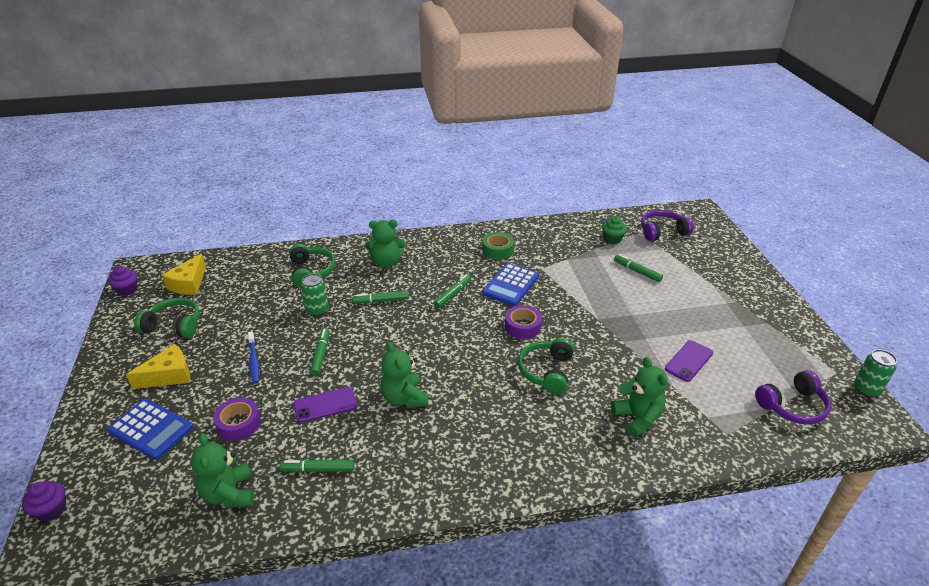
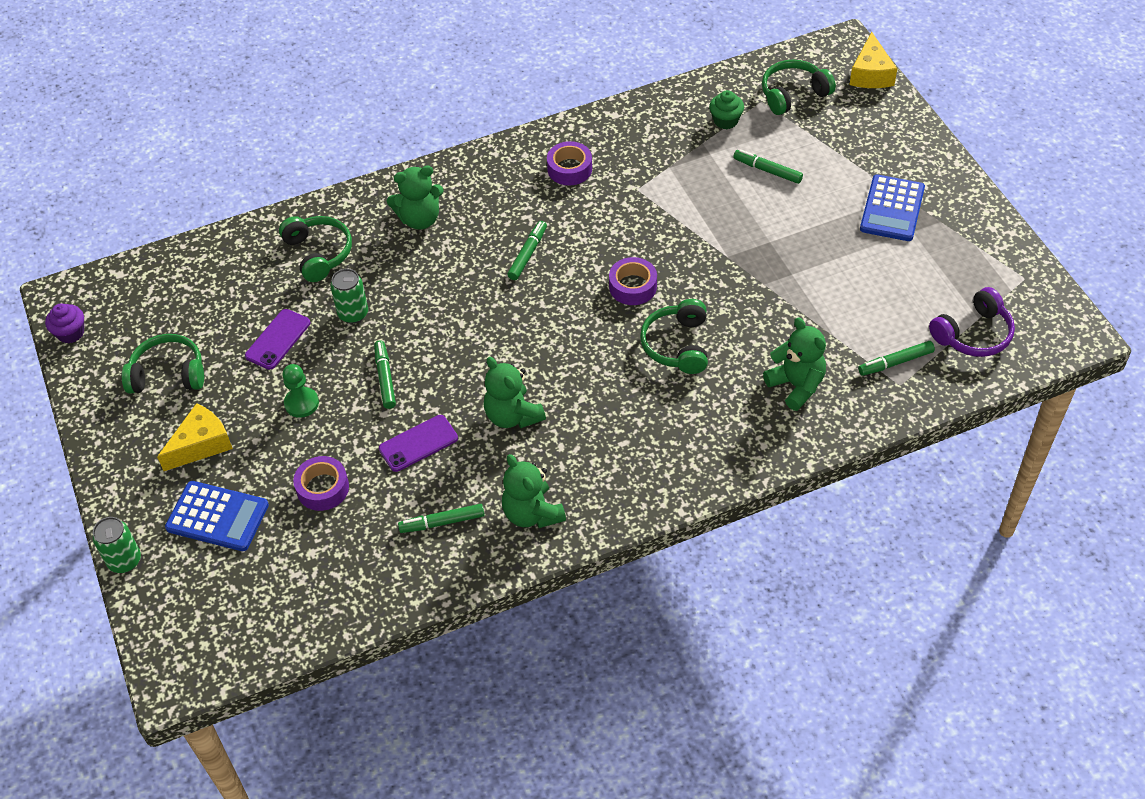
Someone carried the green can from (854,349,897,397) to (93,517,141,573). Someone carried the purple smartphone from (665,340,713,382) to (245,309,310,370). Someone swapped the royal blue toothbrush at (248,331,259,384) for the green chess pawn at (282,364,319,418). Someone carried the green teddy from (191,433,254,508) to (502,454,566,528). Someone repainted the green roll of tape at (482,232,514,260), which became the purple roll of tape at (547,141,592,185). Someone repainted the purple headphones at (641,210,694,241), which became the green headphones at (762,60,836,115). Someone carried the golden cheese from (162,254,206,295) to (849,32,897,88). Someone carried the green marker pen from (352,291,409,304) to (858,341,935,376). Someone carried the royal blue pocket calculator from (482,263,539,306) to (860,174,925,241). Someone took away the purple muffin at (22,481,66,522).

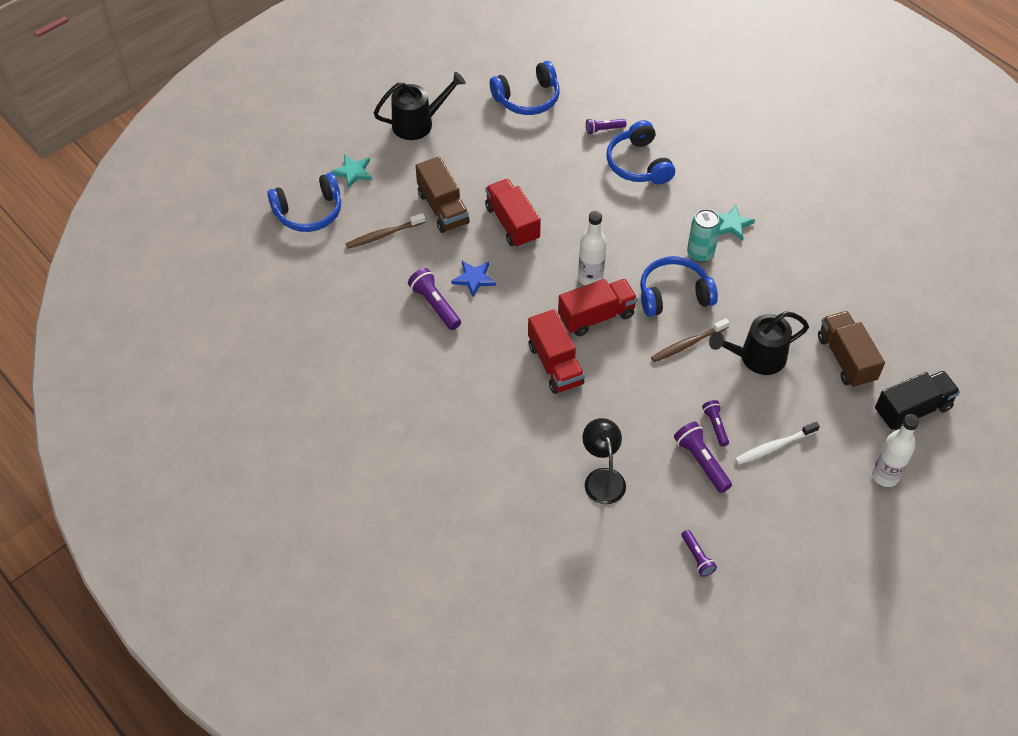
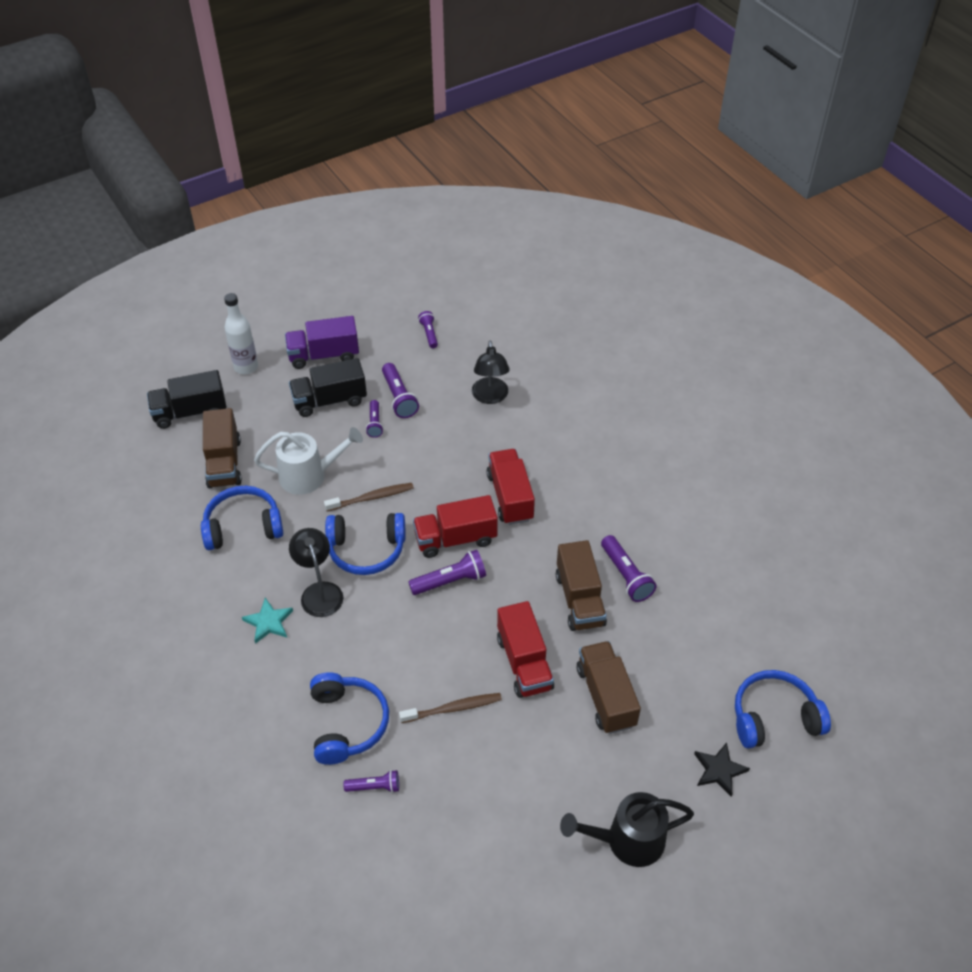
Someone carried the royal blue headphones from (490,61,560,115) to (201,486,283,550). Someone repainted the black sprinkling can at (709,311,809,375), which became the snow-white sprinkling can at (254,427,363,495). Someone put down the purple truck at (285,316,359,369). Someone swapped the snow-white toothbrush at (735,421,820,464) for the black truck at (289,358,367,417). Someone swapped the teal can at (687,209,720,262) for the black desk lamp at (289,528,343,617). Someone carried the russet toothbrush from (346,213,425,249) to (399,693,502,723). Someone swapped the snow-white flask at (578,211,606,286) for the purple torch at (408,550,486,595). Someone swapped the royal blue star at (451,261,496,297) for the russet truck at (556,540,607,631). Someone repainted the teal star at (331,154,372,189), which became the black star at (694,742,750,797).

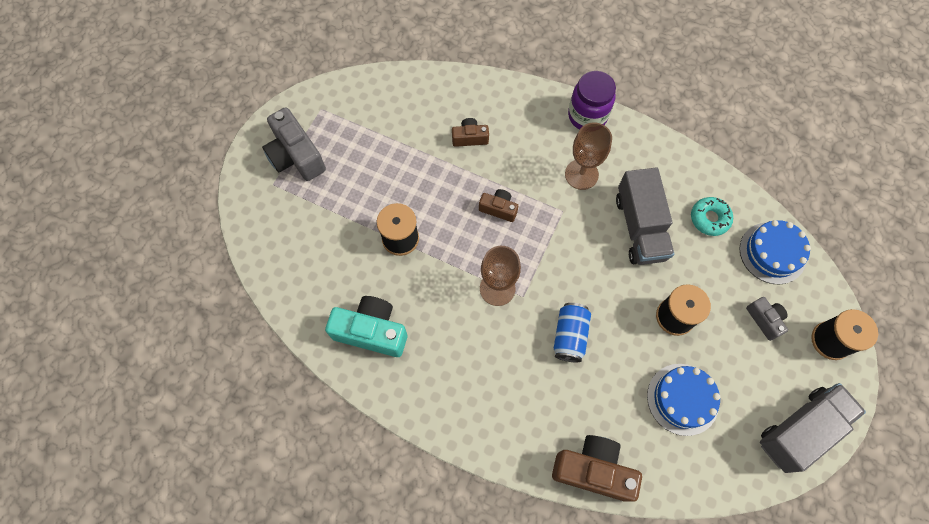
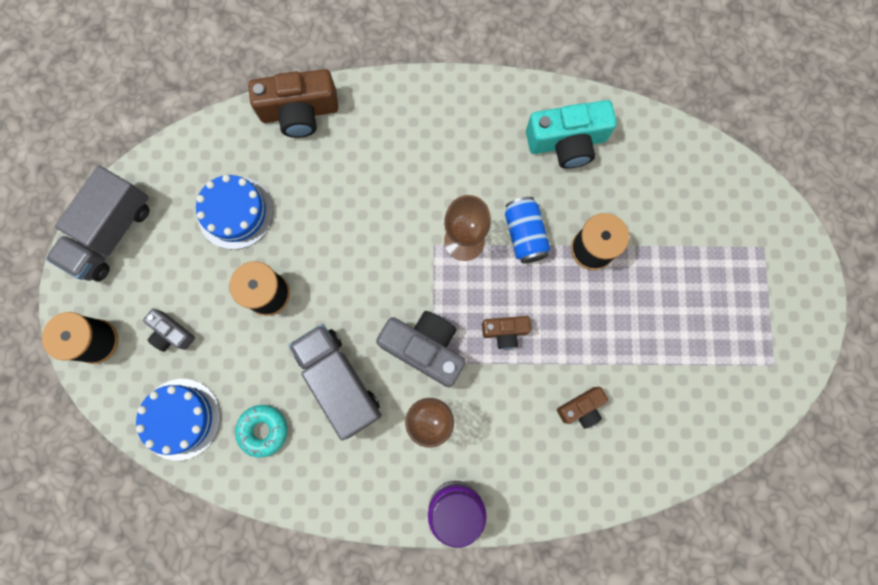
Someone carried the ash-grey compact camera from (262,107,326,181) to (376,311,466,387). Someone carried the royal blue can from (554,303,591,362) to (505,197,550,263).

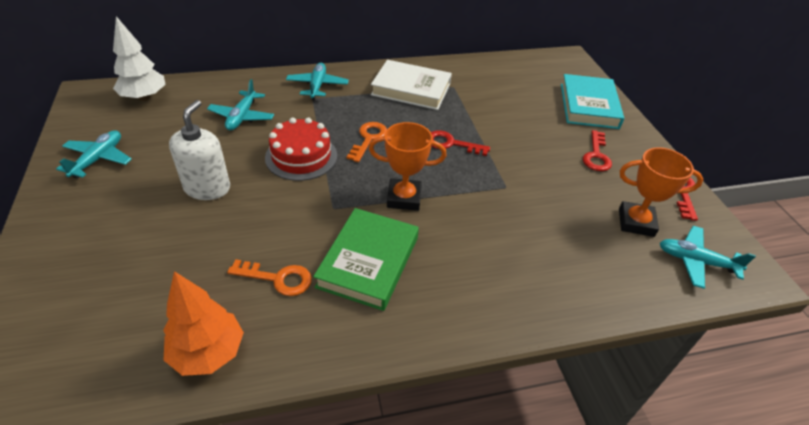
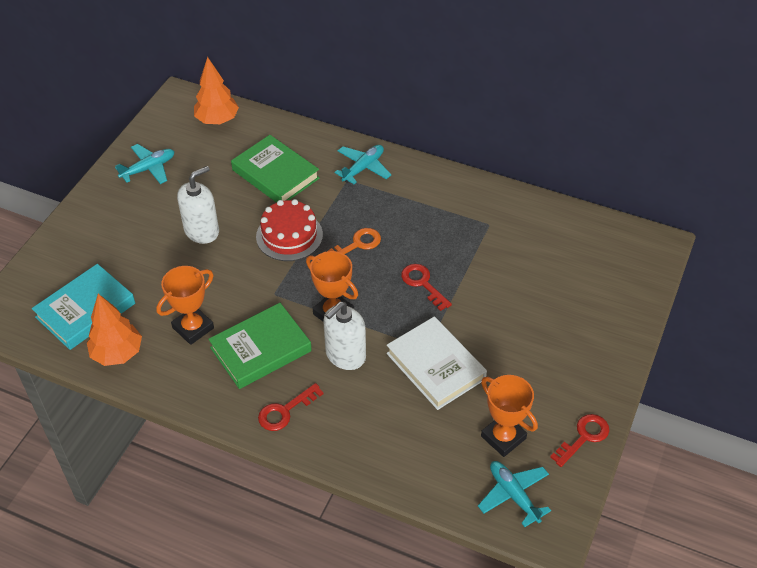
Someone carried the teal hardback from (561,74,624,129) to (32,264,135,350). Someone swapped the orange-coloured latchkey at (227,259,312,296) for the orange-coloured trophy at (156,266,214,345). Someone repainted the snow-white fir tree at (113,16,166,101), which became the orange-coloured fir tree at (194,57,239,124). Someone swapped the teal plane at (207,79,274,130) for the green hardback at (231,135,320,203). Someone carried the red latchkey from (583,130,612,171) to (258,383,324,431). Someone put down the snow-white soap pump at (323,301,366,370). Someone carried the snow-white hardback from (371,60,452,110) to (387,316,487,410).

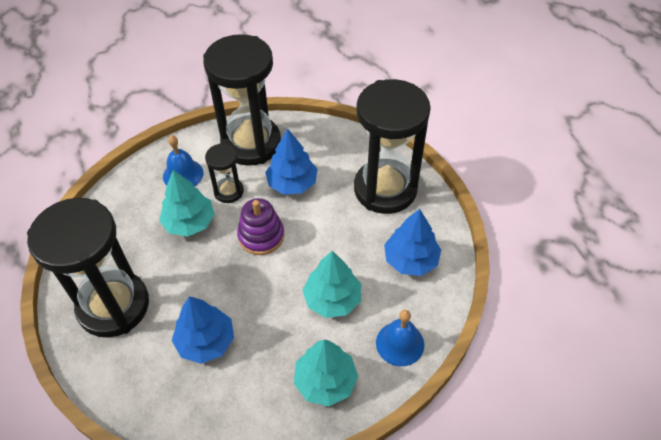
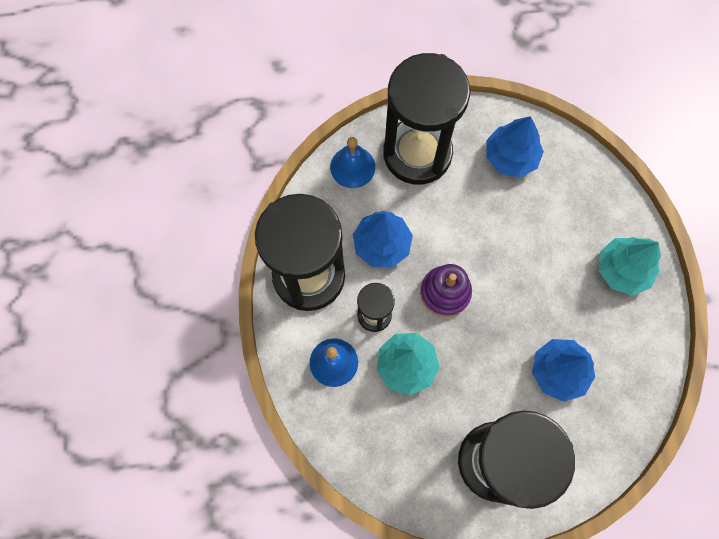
Someone carried the royal blue school bell from (376,310,424,366) to (330,137,375,188). Someone took away the teal fir tree at (302,251,361,318).

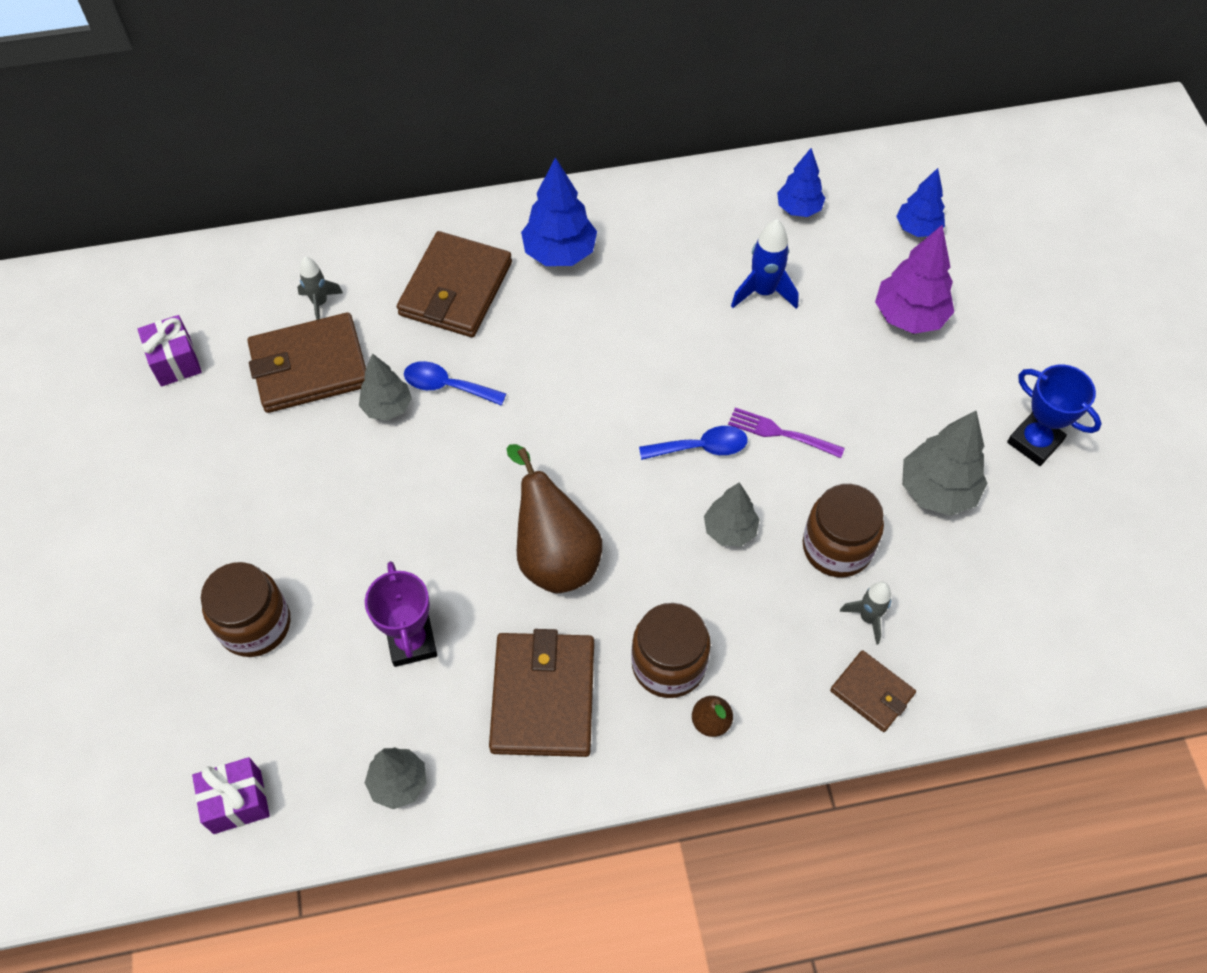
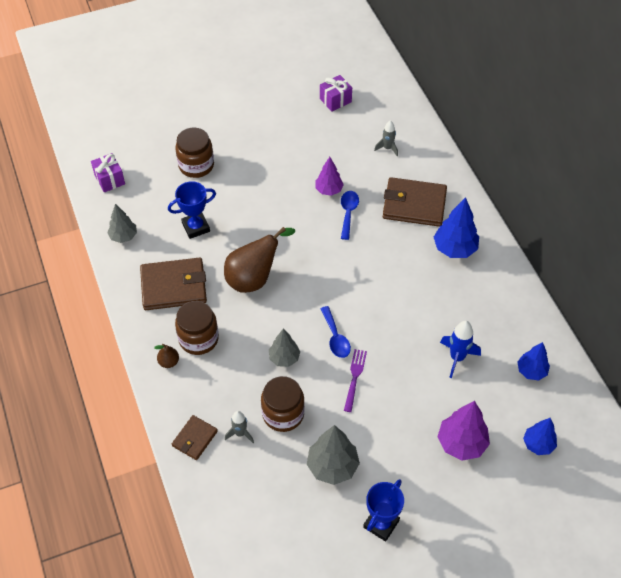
Someone repainted the purple trophy at (365,561,437,667), which became the royal blue trophy at (168,181,216,239). Someone repainted the ash-grey fir tree at (359,353,412,421), which became the purple fir tree at (315,157,344,196). Someone took away the russet card wallet at (248,312,366,413).

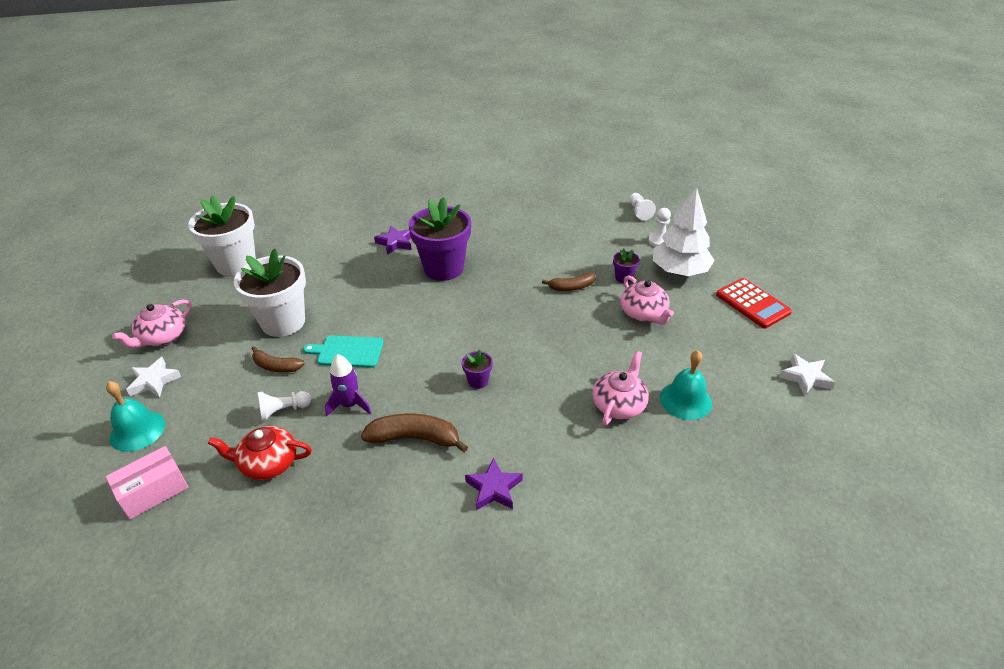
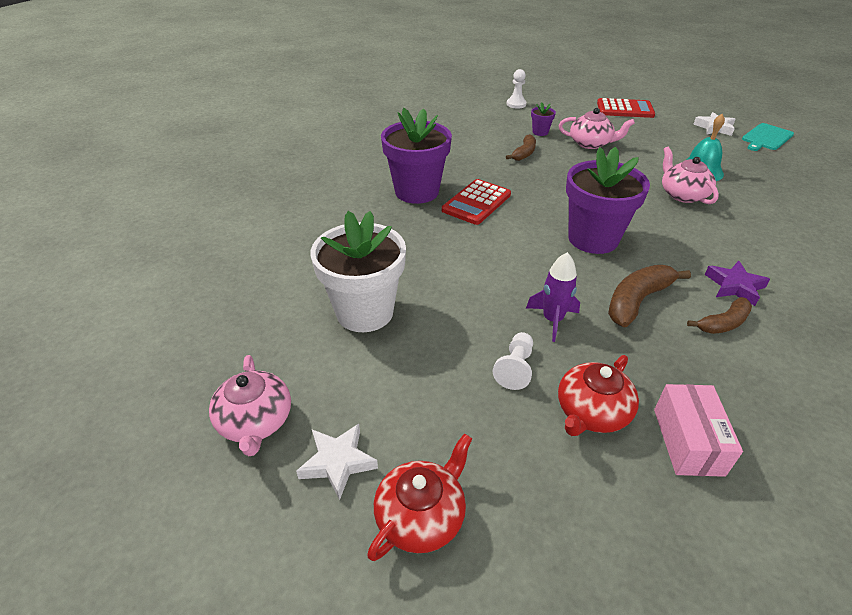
Someone swapped the teal school bell at (106,381,165,452) for the red teapot at (367,433,472,561). Someone put down the red pocket calculator at (442,179,511,225). Someone scaled the purple plant pot at (462,350,493,389) by 2.36. Someone carried the rosy parcel from (106,446,189,519) to (654,384,743,477). Someone carried the russet toy banana from (252,346,305,373) to (687,297,752,334). Someone carried the teal cutting board from (303,335,384,368) to (742,123,794,151). Someone took away the snow-white plant pot at (188,195,256,276). Someone took away the purple star at (374,226,412,255). Someone took away the snow-white chess pawn at (629,193,656,220). Someone took away the snow-white fir tree at (653,187,715,276).

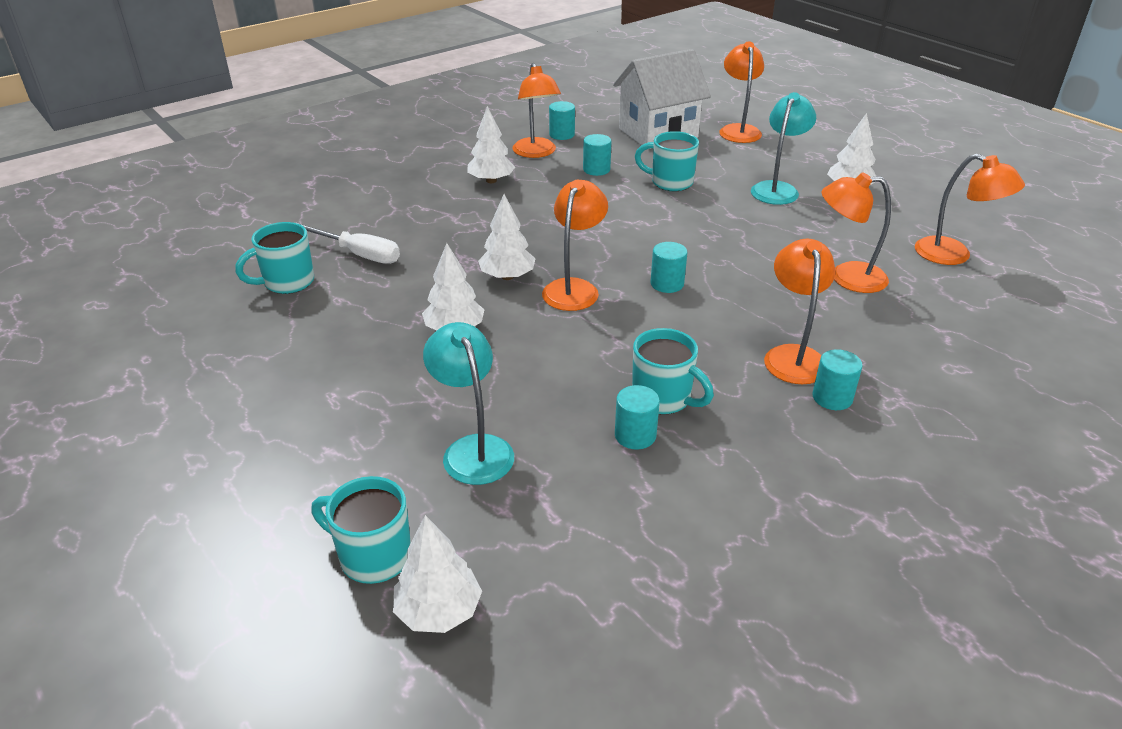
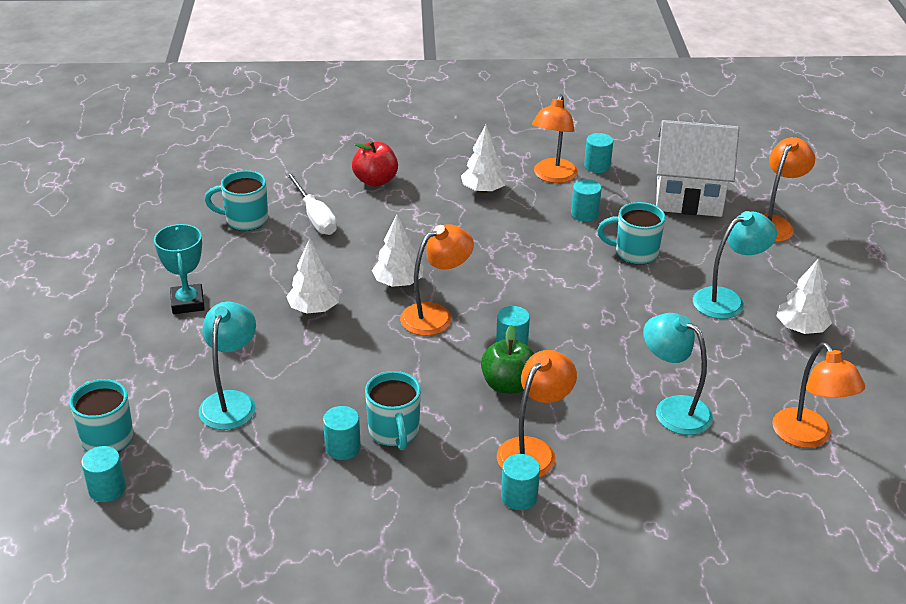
Someone swapped the snow-white fir tree at (393,515,482,633) for the teal cylinder at (81,446,126,502). Someone put down the teal trophy at (154,224,205,314). Someone put down the red apple at (352,141,398,187). Someone put down the green apple at (481,325,534,394). Someone rotated the teal coffee mug at (635,131,699,191) by 45 degrees counterclockwise. Someone repainted the orange-coloured desk lamp at (822,172,891,293), which became the teal desk lamp at (643,313,713,435).

